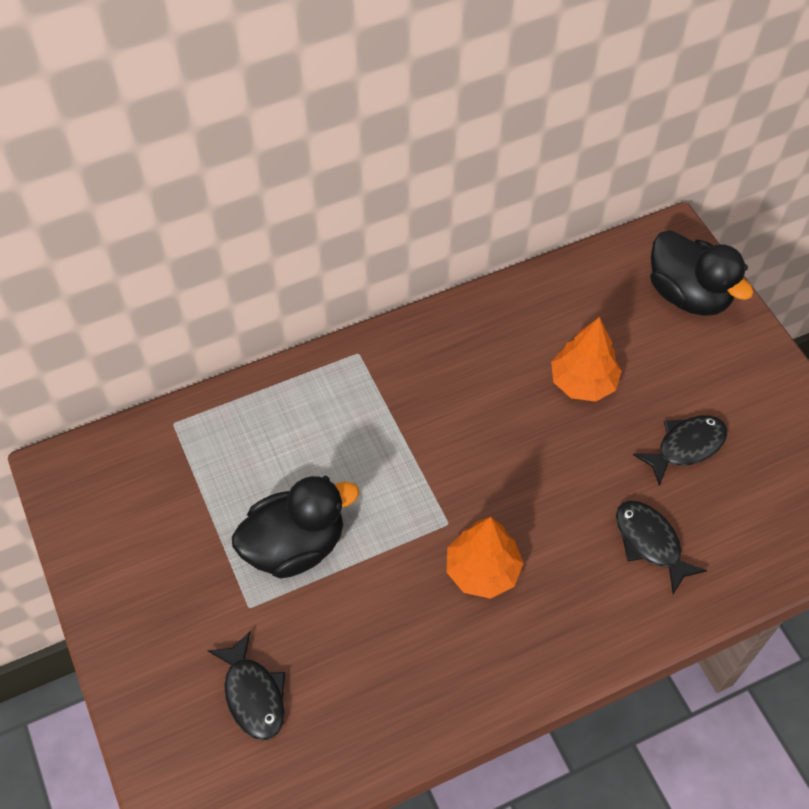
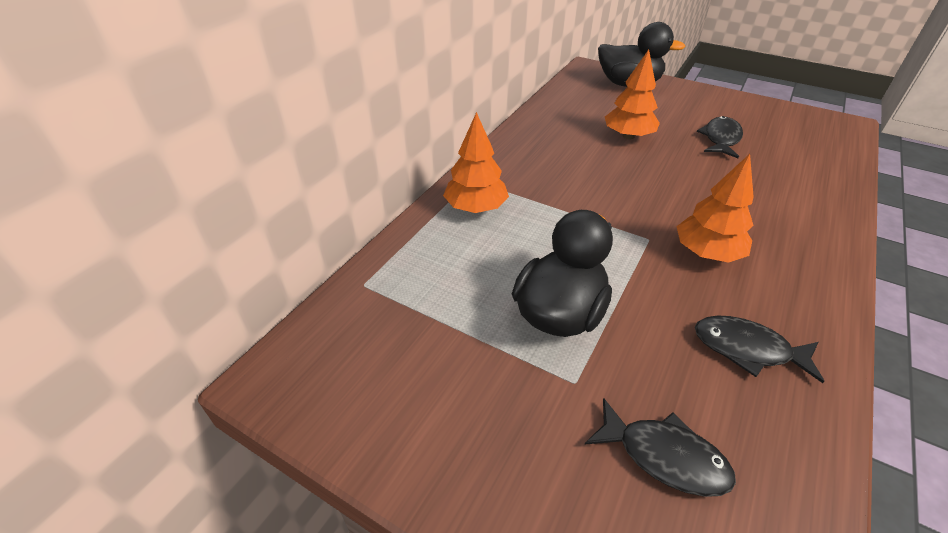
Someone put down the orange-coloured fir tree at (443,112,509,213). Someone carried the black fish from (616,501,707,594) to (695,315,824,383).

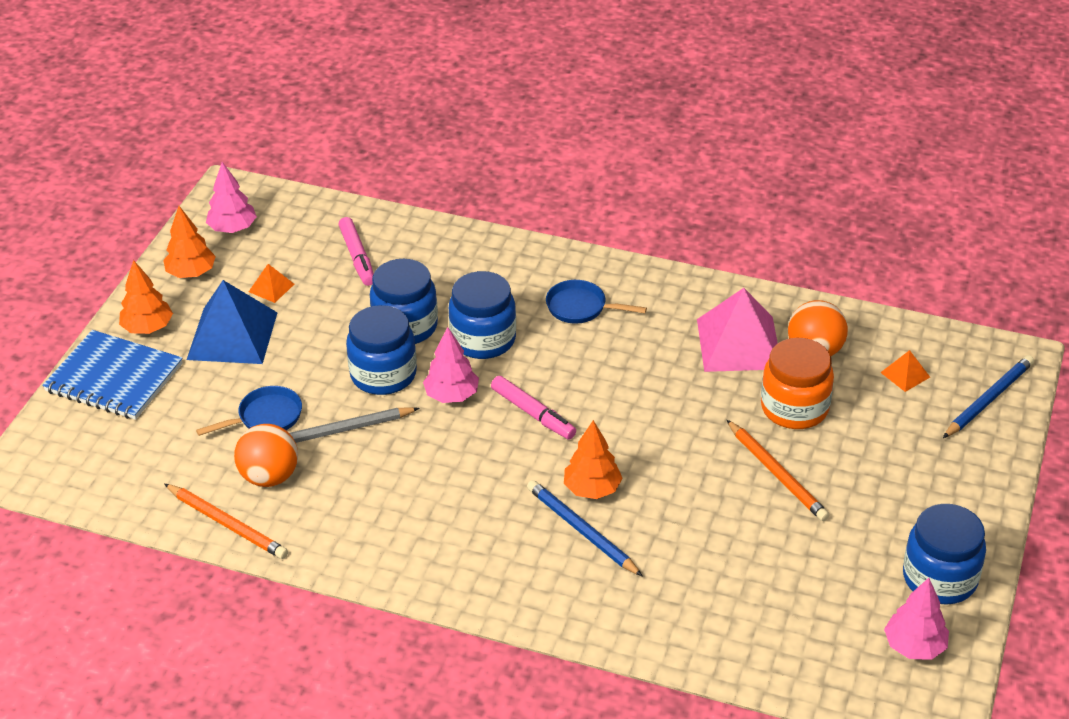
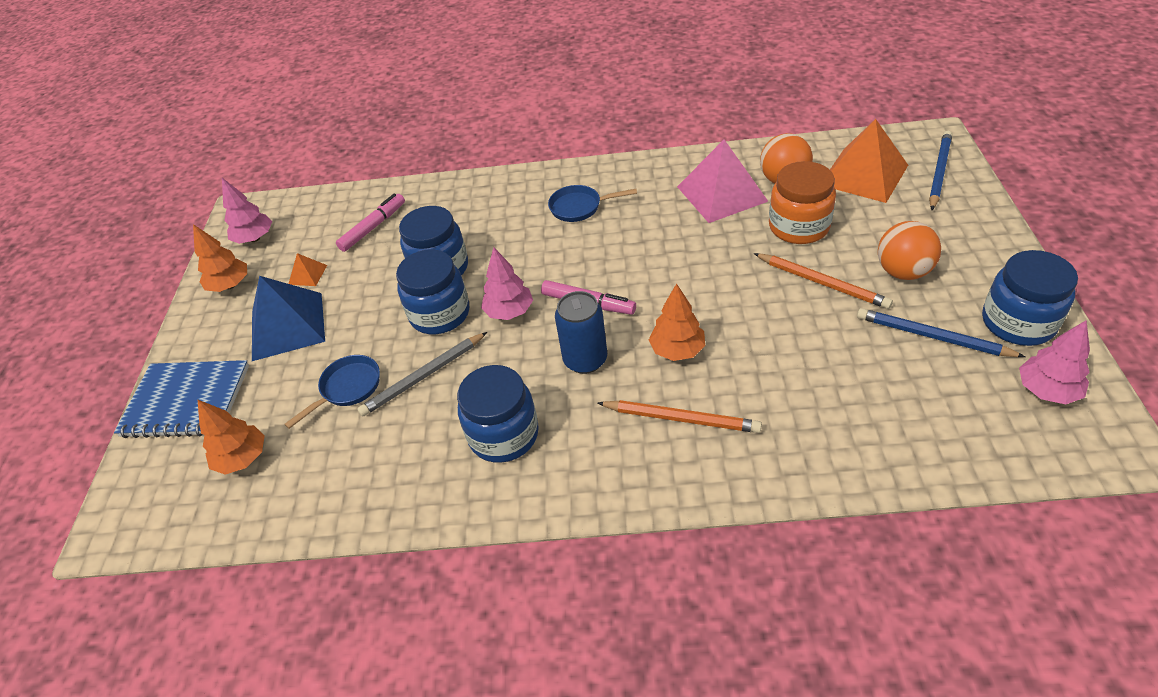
Someone carried the orange-coloured fir tree from (119,260,173,334) to (197,399,265,475). Someone rotated the rosy marker pen at (339,217,374,286) by 105 degrees counterclockwise. Someone carried the royal blue preserve jar from (449,271,516,359) to (457,365,539,463). Someone put down the royal blue can at (555,291,607,374). Someone carried the orange-coloured wooden pencil from (164,484,288,559) to (598,400,762,433). Someone scaled the orange-coloured solid pyramid at (880,350,930,392) by 2.24. Someone carried the royal blue wooden pencil from (527,480,643,577) to (857,308,1025,357). Someone carried the orange-coloured sphere from (234,424,298,487) to (878,221,941,280).

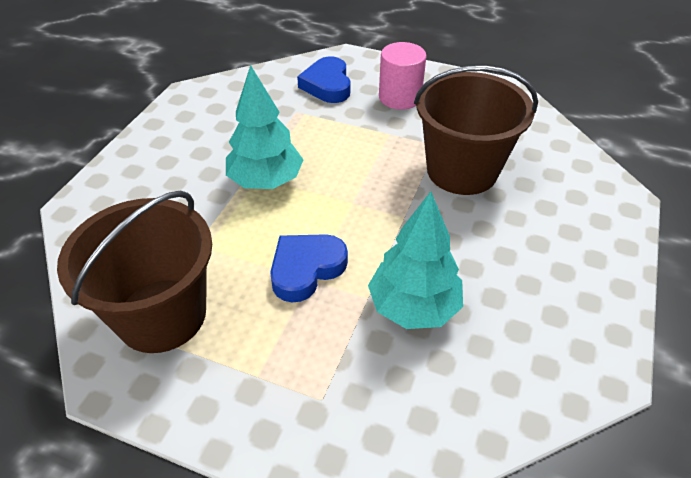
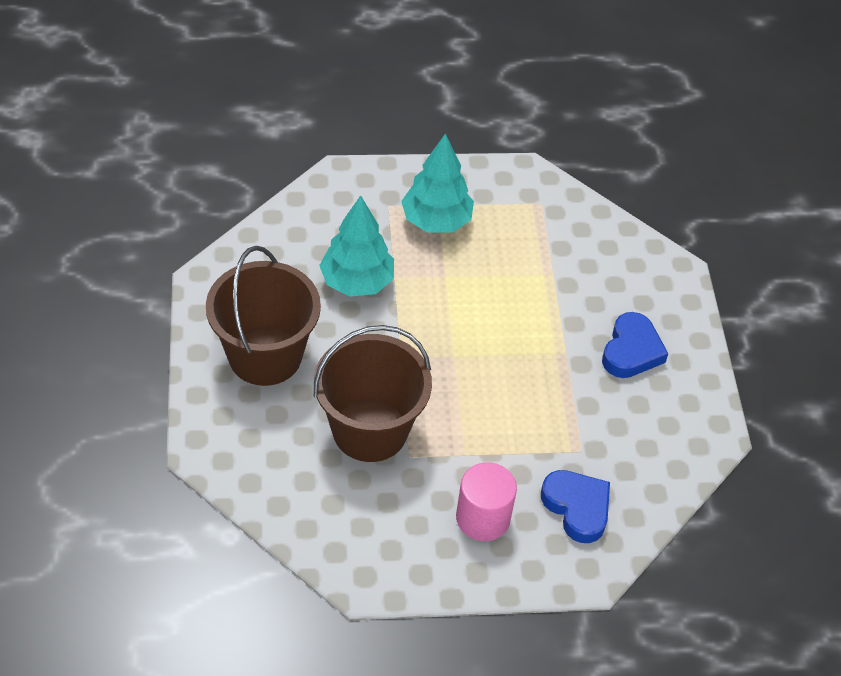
Someone carried the russet sand bucket from (57,191,212,353) to (206,246,321,386). Someone carried the teal fir tree from (226,65,304,189) to (401,133,474,233). Someone carried the royal blue heart shape from (270,234,348,303) to (602,312,669,378).

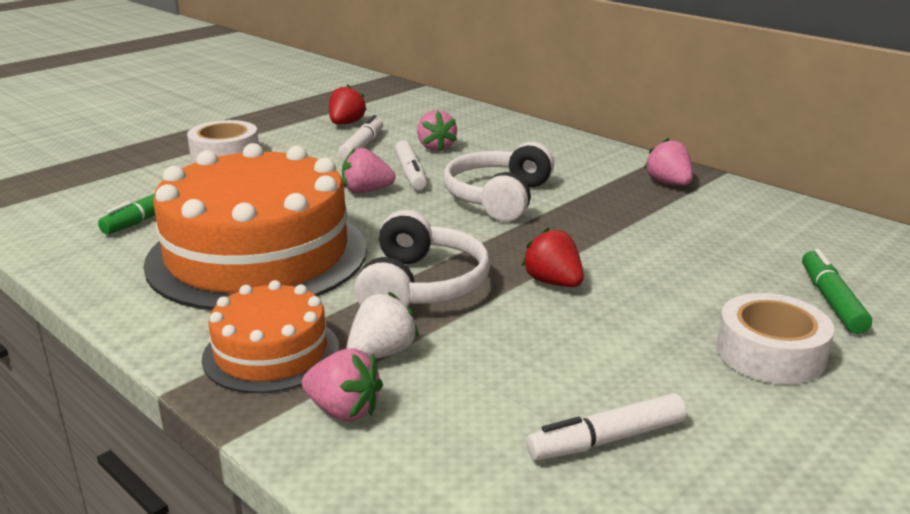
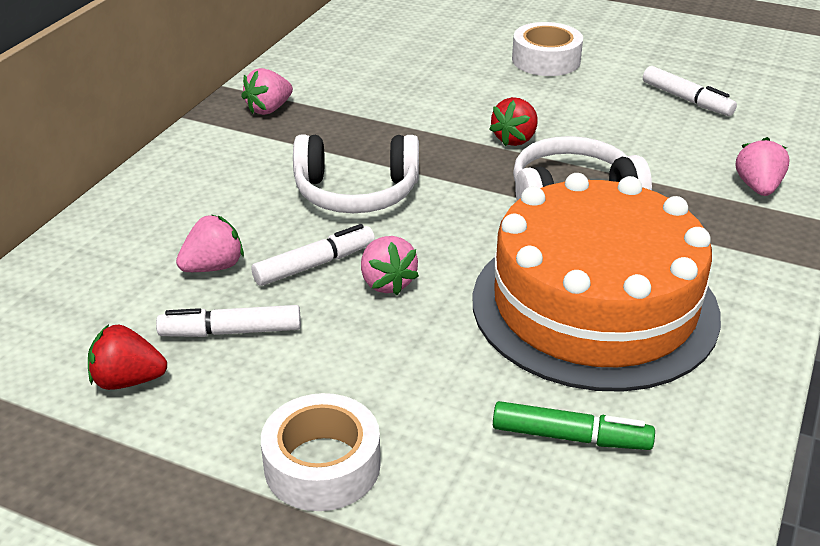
Someone took away the orange-coloured gateau at (202,280,339,393). Someone took away the snow-white berry at (347,292,419,359). Someone took away the green marker pen at (802,249,872,334).

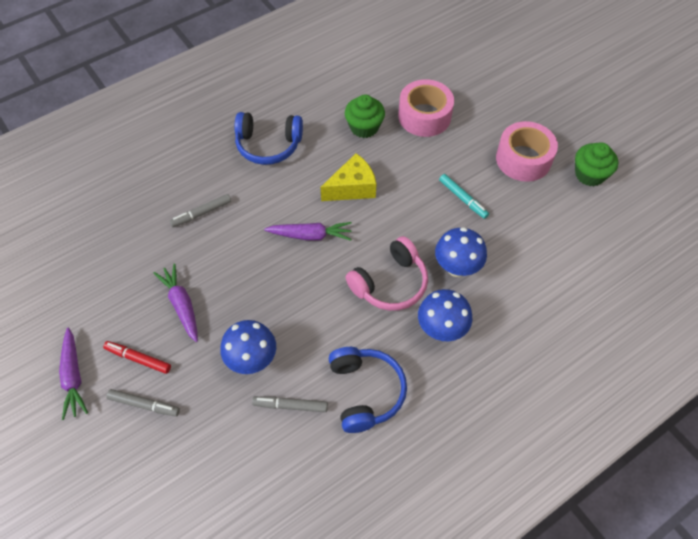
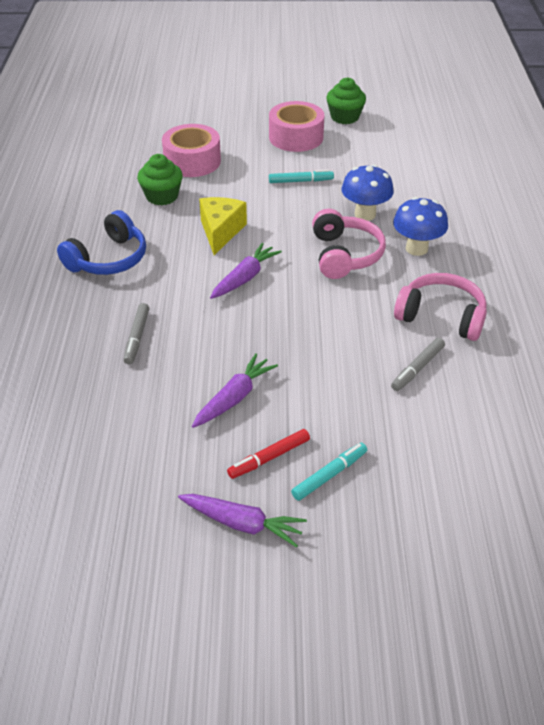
Someone rotated the purple toy carrot at (154,263,198,342) by 120 degrees clockwise. Someone repainted the ash-grey marker pen at (106,389,180,417), which became the teal marker pen at (291,443,367,501). Someone repainted the royal blue headphones at (329,347,407,433), which became the rosy headphones at (394,273,487,341). Someone took away the royal blue fungus at (220,320,276,374).

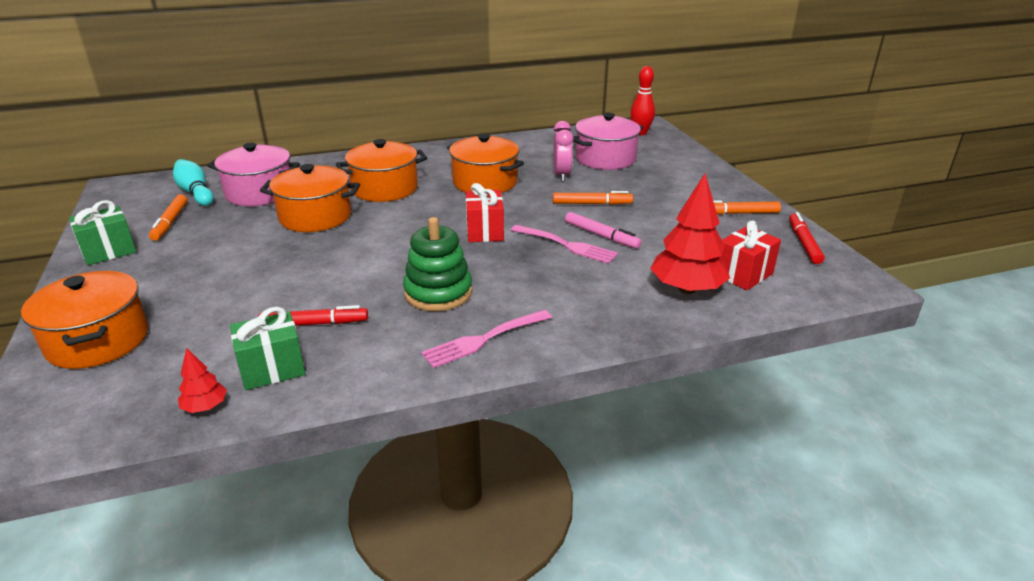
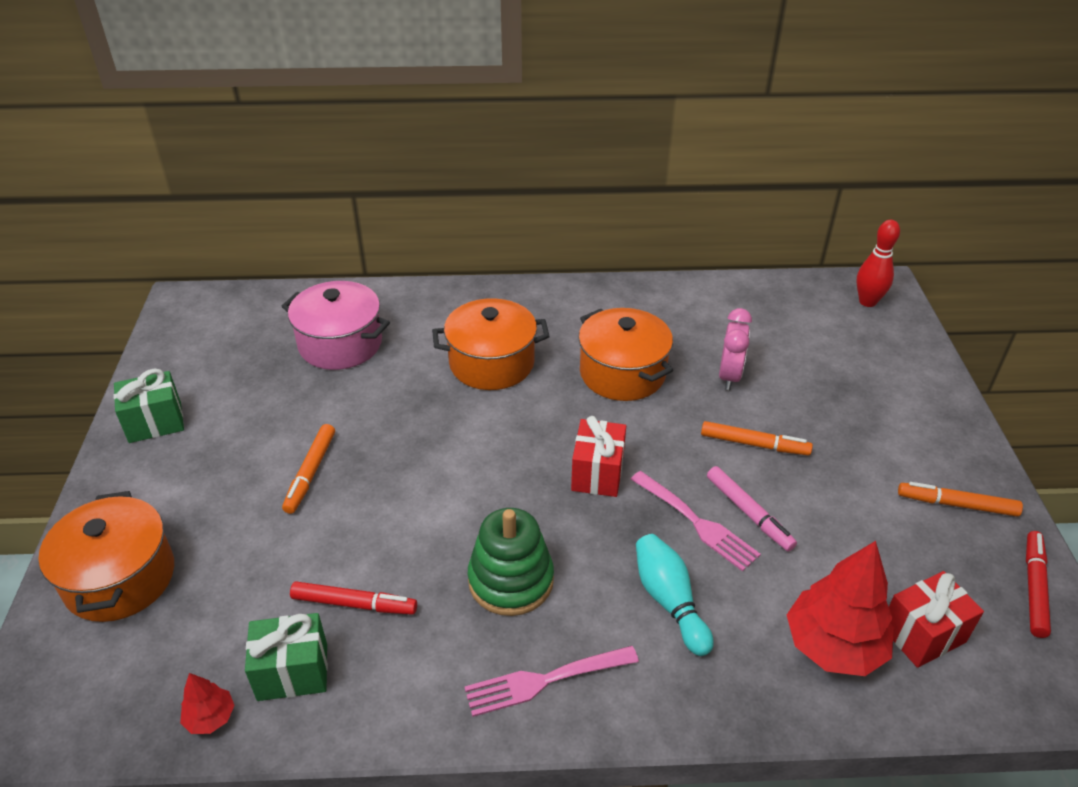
Someone carried the orange-coloured marker pen from (149,194,187,241) to (282,424,335,514). Someone carried the teal bowling pin from (173,159,214,206) to (636,534,714,656). Someone took away the orange-coloured pot at (260,164,360,232). Someone took away the rosy pot at (573,113,644,170).

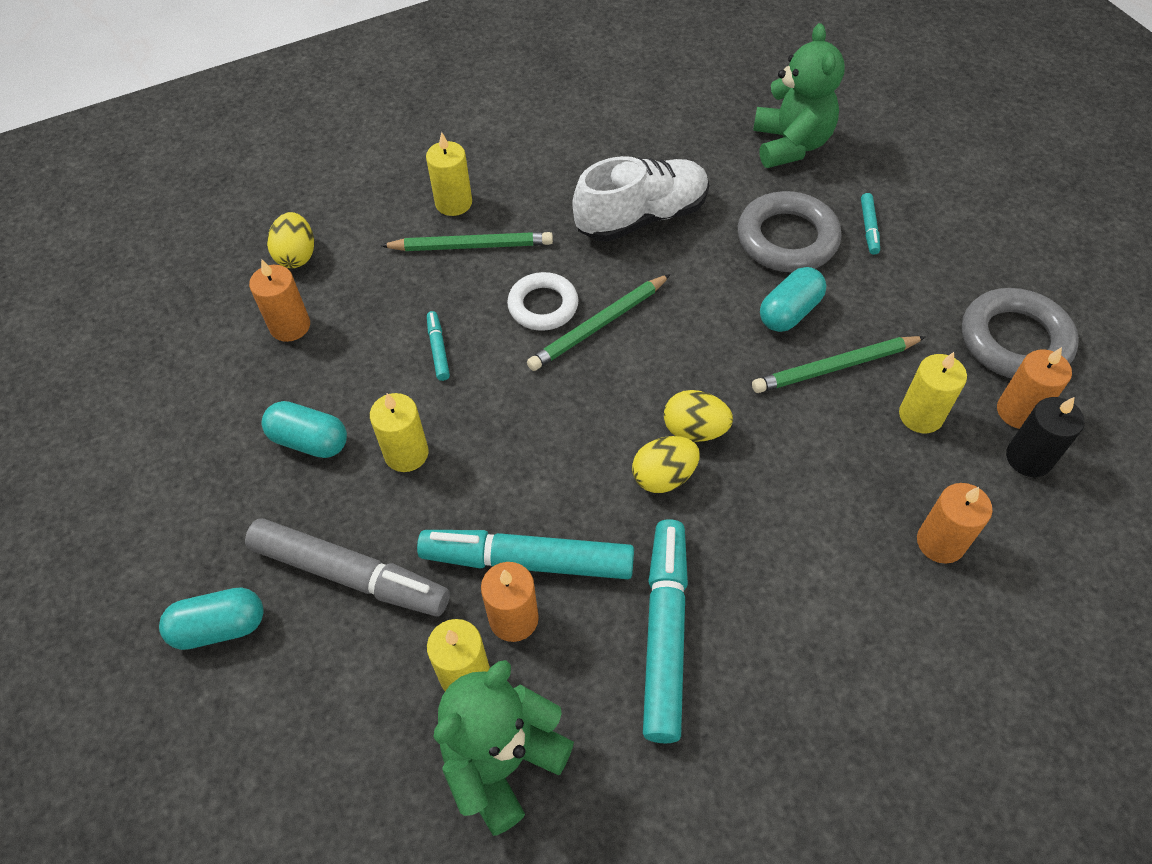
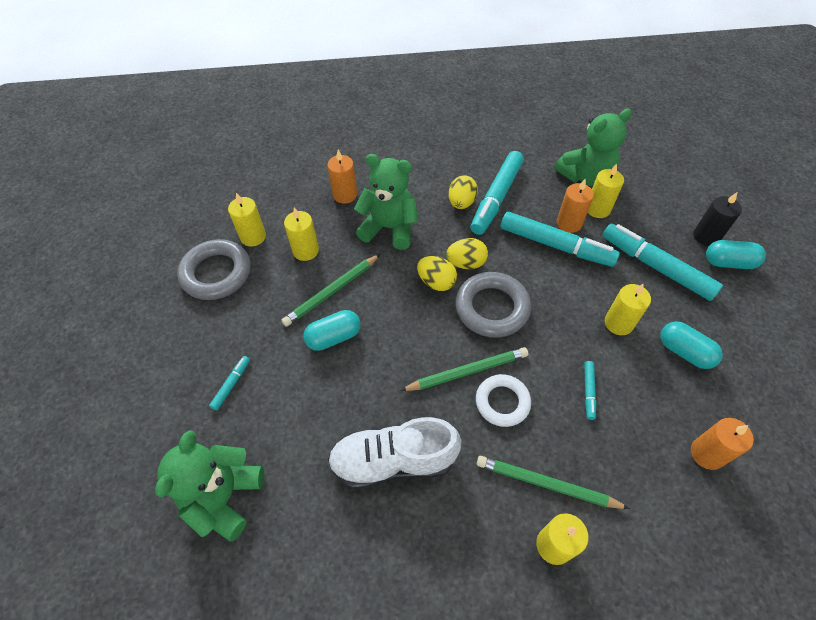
Someone repainted the orange-coloured candle at (997,347,1072,429), which became the golden candle at (228,193,266,246). Someone rotated the green wooden pencil at (752,336,926,393) by 135 degrees clockwise. Someone put down the green teddy at (354,154,418,250). Someone carried the golden egg from (267,212,314,268) to (448,175,478,209). Someone carried the ash-grey hoop from (738,191,842,272) to (456,272,531,338). Someone repainted the ash-grey marker pen at (245,518,450,617), which became the teal marker pen at (603,223,723,301). Someone carried the black candle from (1006,397,1084,477) to (693,192,742,246).

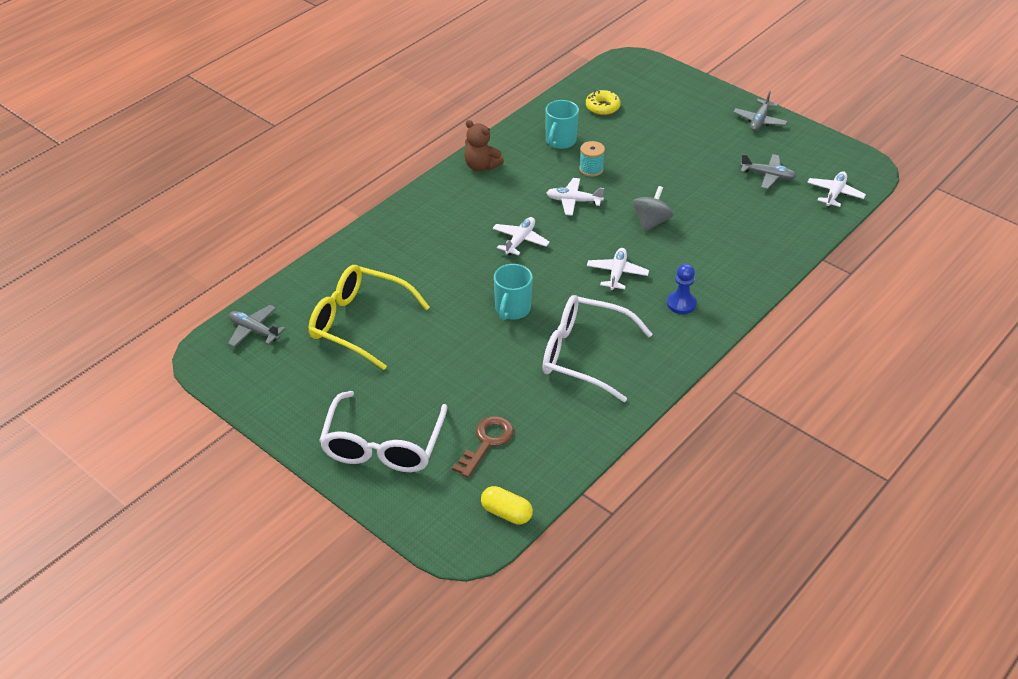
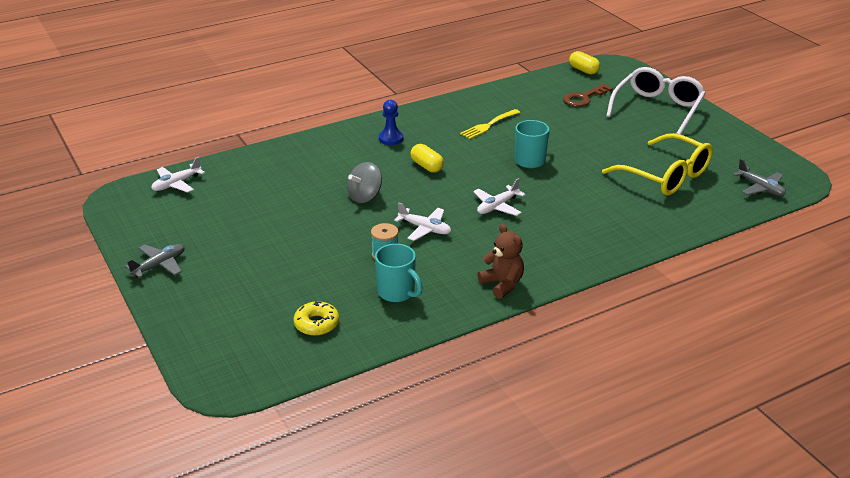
Someone rotated the teal coffee mug at (545,100,579,149) by 90 degrees clockwise. Someone swapped the snow-white plane at (587,248,649,291) for the golden pill at (411,144,444,173). Someone swapped the snow-white eyeglasses at (542,295,652,402) for the golden fork at (460,109,520,139). Someone took away the ash-grey plane at (740,154,796,189).

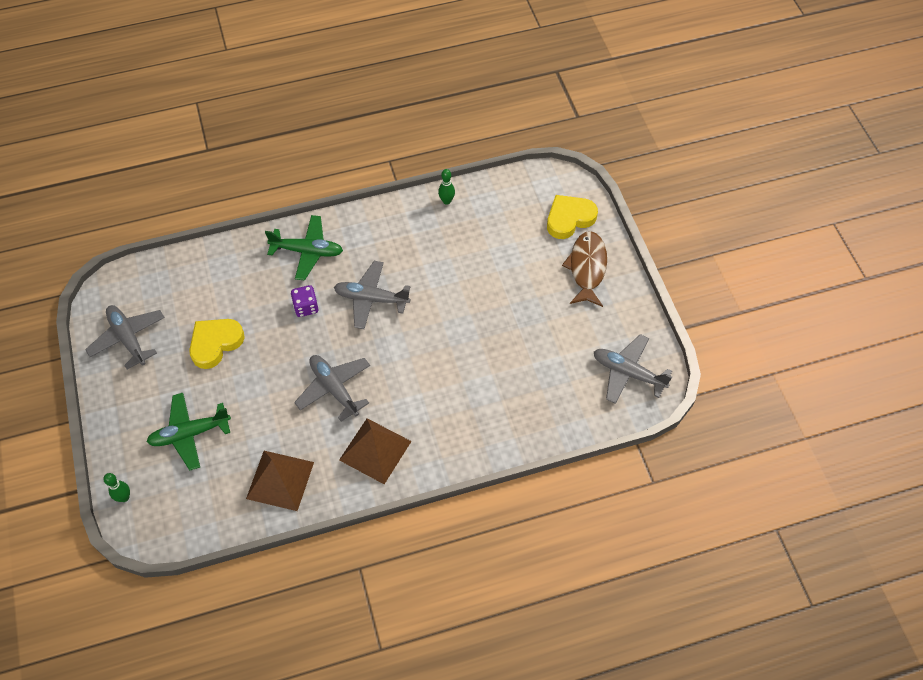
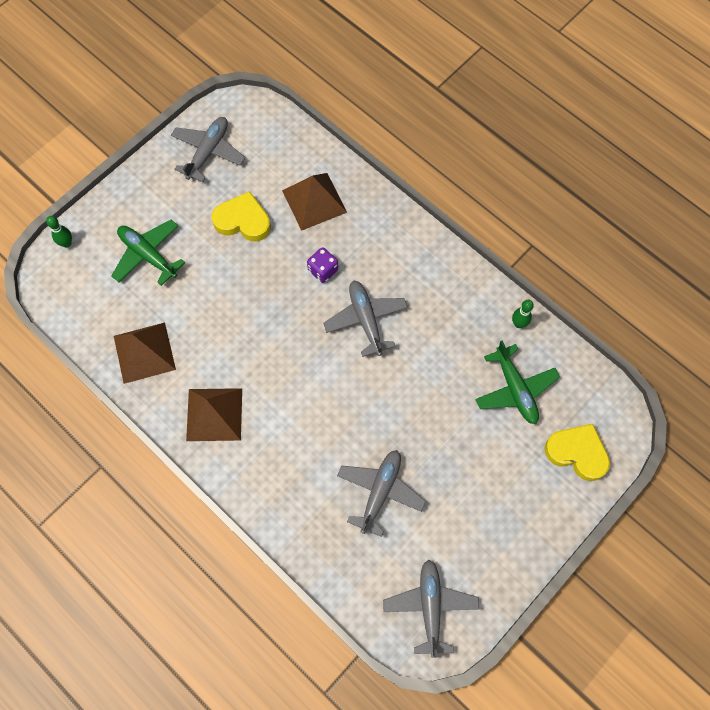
Someone put down the russet solid pyramid at (282,173,347,231). Someone carried the ash-grey plane from (294,355,370,422) to (337,450,426,537). Someone carried the green plane from (265,215,343,280) to (475,340,560,424). Someone took away the russet fish at (562,231,607,307).

